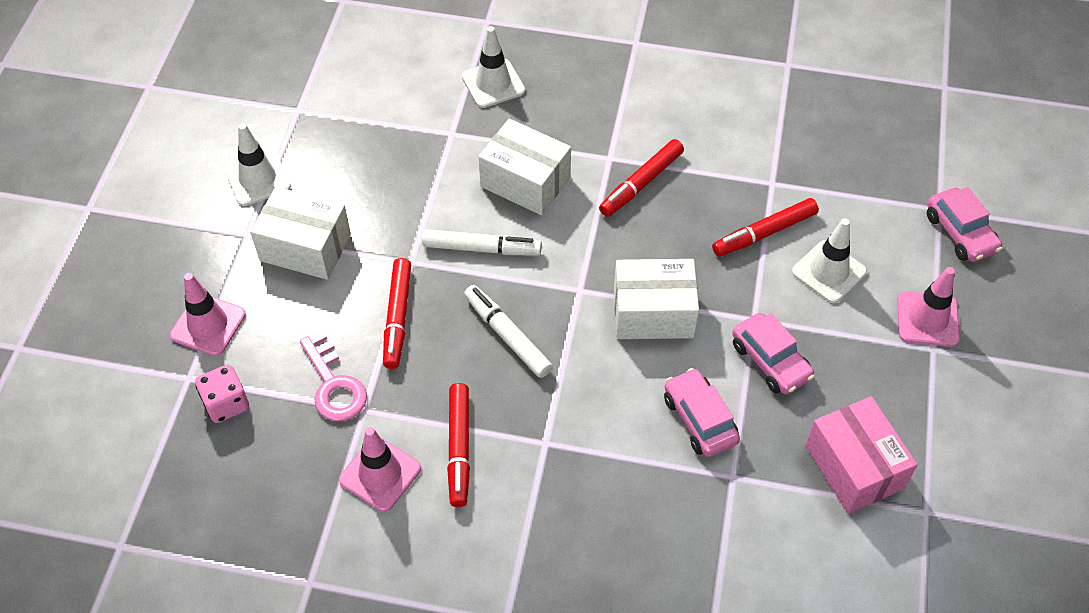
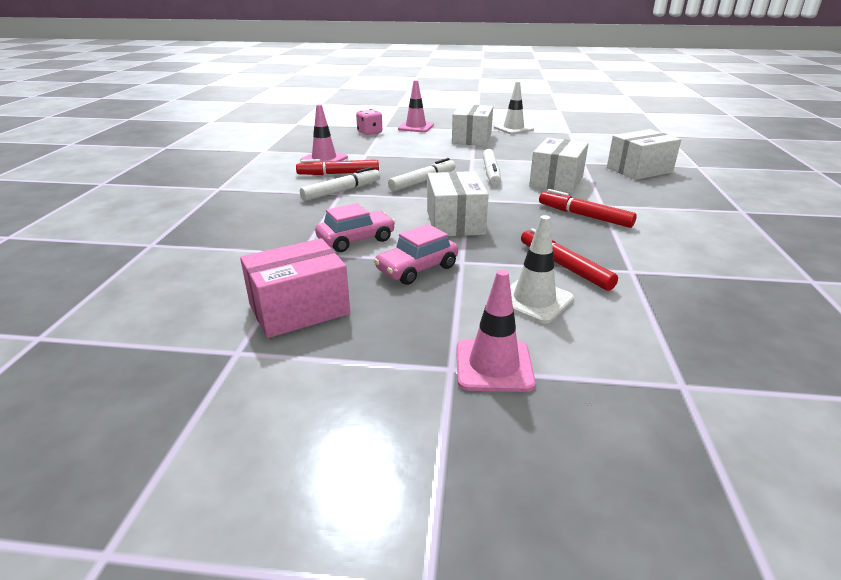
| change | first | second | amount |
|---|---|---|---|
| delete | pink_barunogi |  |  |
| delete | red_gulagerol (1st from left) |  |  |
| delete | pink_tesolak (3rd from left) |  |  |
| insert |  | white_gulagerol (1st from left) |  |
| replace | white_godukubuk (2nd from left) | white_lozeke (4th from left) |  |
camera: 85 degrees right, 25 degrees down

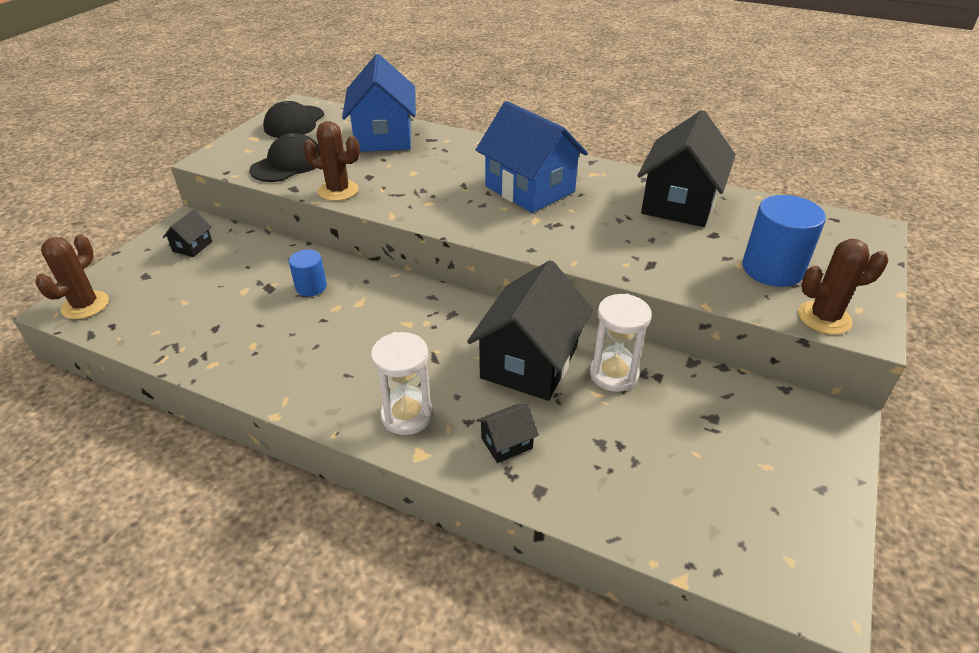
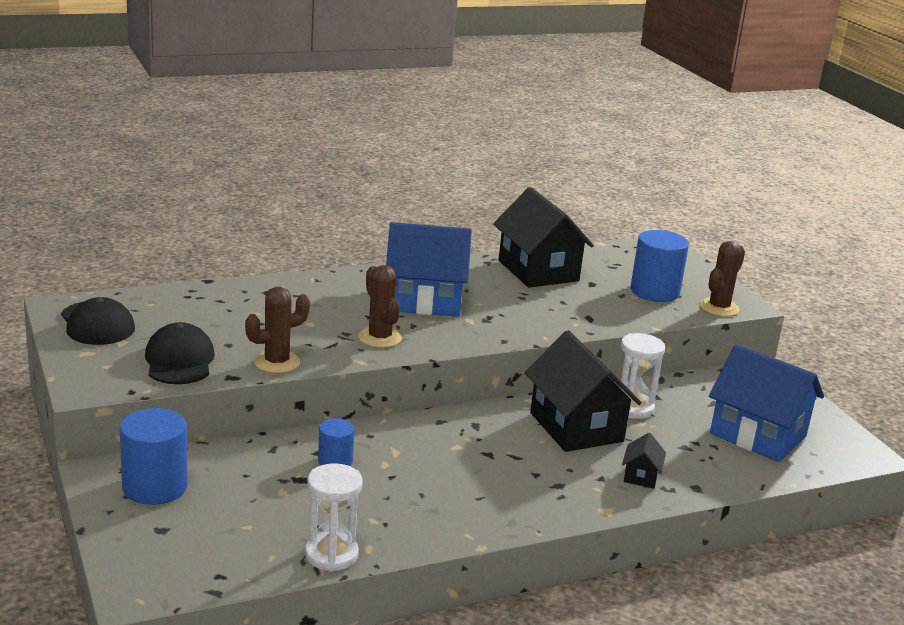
| change | first | second | amount |
|---|---|---|---|
| move | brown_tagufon (1st from left in the first image) | brown_tagufon (2nd from left) |  |
| move | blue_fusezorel (1st from left in the first image) | blue_fusezorel (2nd from left) |  |
| move | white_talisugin (1st from left) |  |  |
| replace | black_fusezorel (1st from left) | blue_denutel (1st from left) |  |
camera: 50 degrees left, 15 degrees down

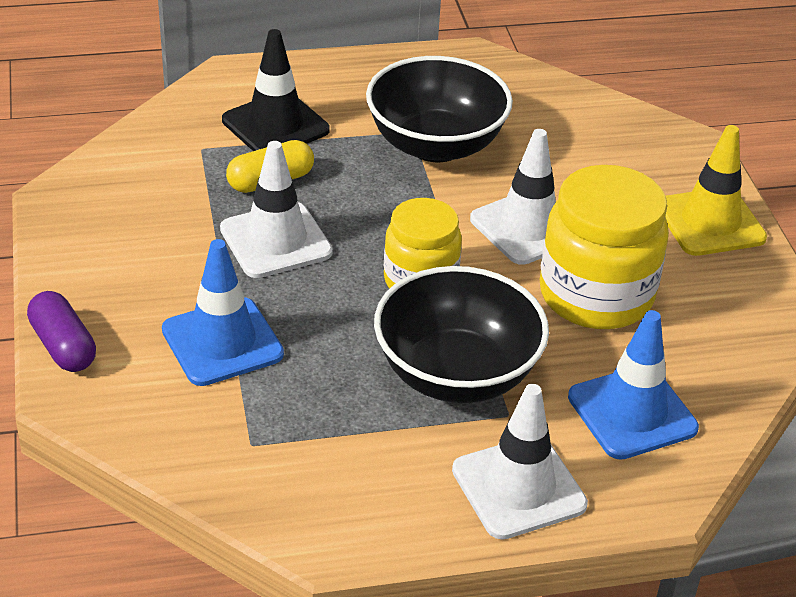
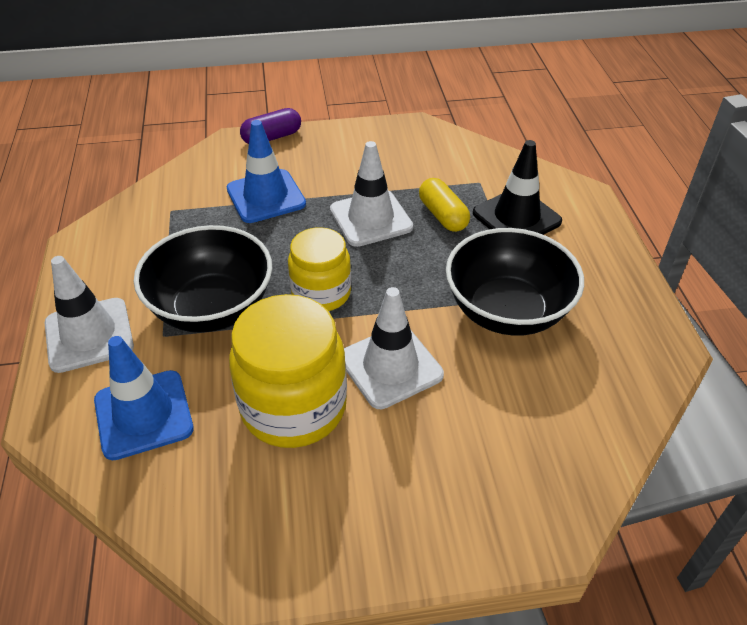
| change | first | second | amount |
|---|---|---|---|
| delete | yellow_godukubuk |  |  |
camera: 95 degrees right, 5 degrees up

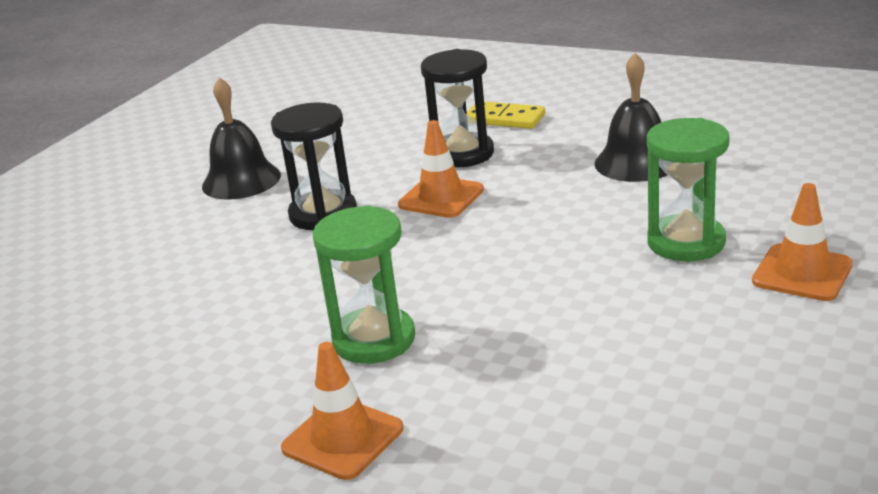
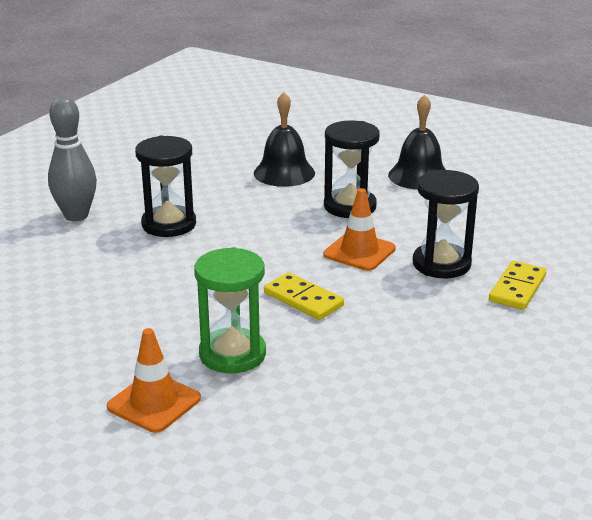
| change | first | second | amount |
|---|---|---|---|
| insert |  | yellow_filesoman (1st from left) |  |
| move | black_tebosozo (2nd from left in the first image) | black_tebosozo (1st from left) |  |
| replace | orange_godukubuk (1st from left) | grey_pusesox |  |
| recolor | green_talisugin (1st from left) | black_talisugin (1st from left) |  |
camera: 90 degrees right, 0 degrees up

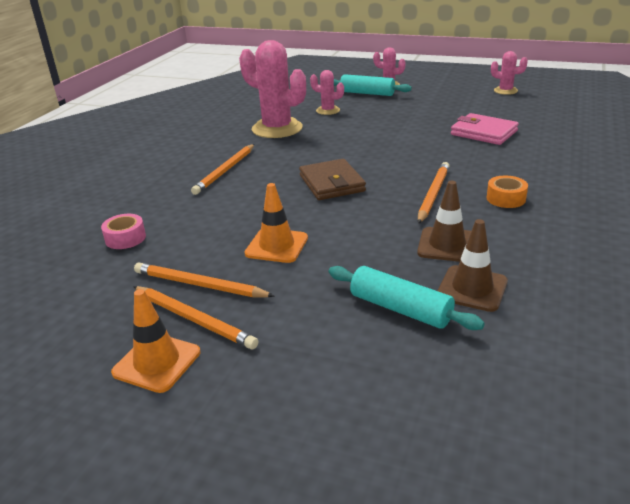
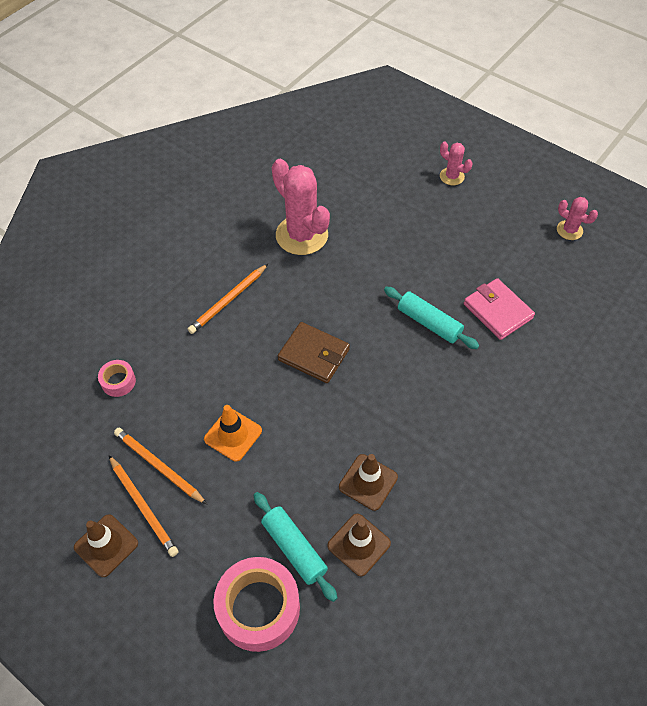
| change | first | second | amount |
|---|---|---|---|
| delete | pink_tagufon (2nd from left) |  |  |
| delete | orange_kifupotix (4th from left) |  |  |
| delete | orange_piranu |  |  |
| insert |  | pink_piranu (2nd from left) |  |
| move | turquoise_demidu (1st from left in the first image) | turquoise_demidu (2nd from left) |  |
| recolor | orange_godukubuk (1st from left) | brown_godukubuk (1st from left) |  |
| rotate | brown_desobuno |  | 60 degrees counterclockwise |
camera: 15 degrees right, 25 degrees up

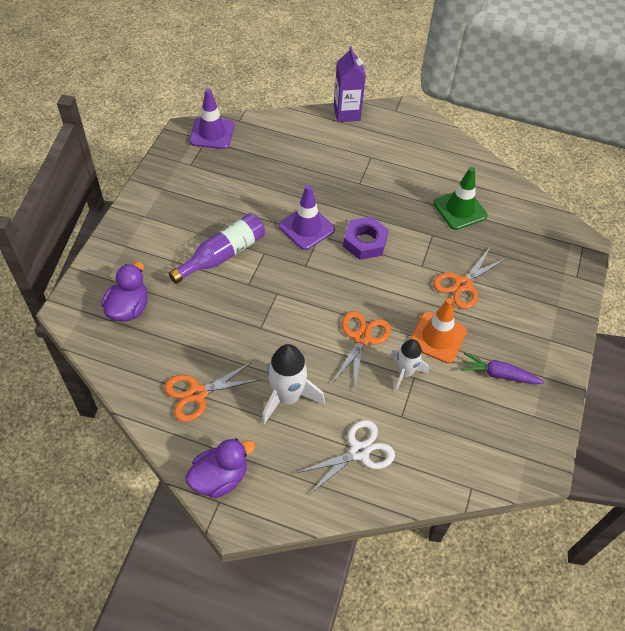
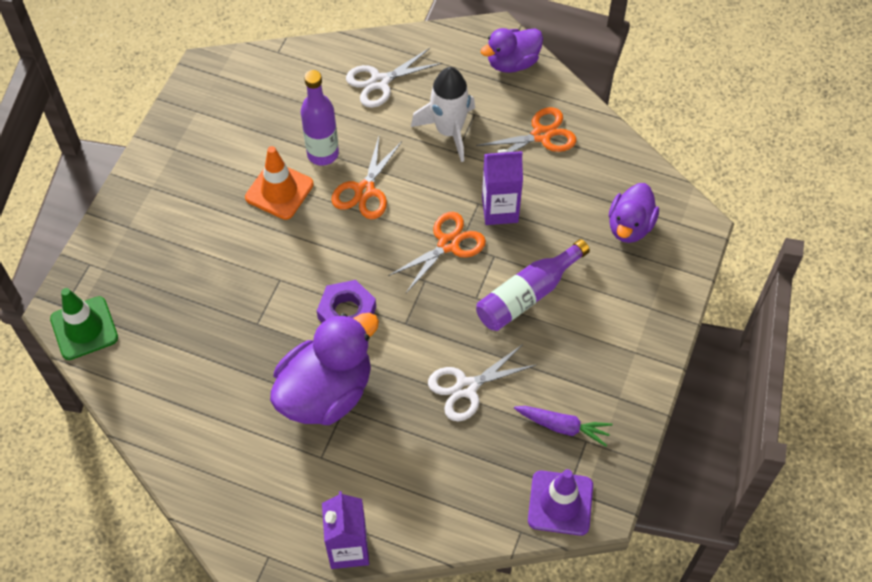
| change | first | second | amount |
|---|---|---|---|
| delete | purple_godukubuk (2nd from left) |  |  |
| insert |  | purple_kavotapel (1st from left) |  |
| insert |  | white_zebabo (2nd from left) |  |
| insert |  | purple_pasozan (2nd from left) |  |
| move | green_godukubuk |  |  |
| move | orange_zebabo (3rd from left in the first image) | orange_zebabo (2nd from left) |  |
| move | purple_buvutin |  |  |
| replace | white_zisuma (2nd from left) | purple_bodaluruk (1st from left) |  |
camera: 175 degrees left, 5 degrees up

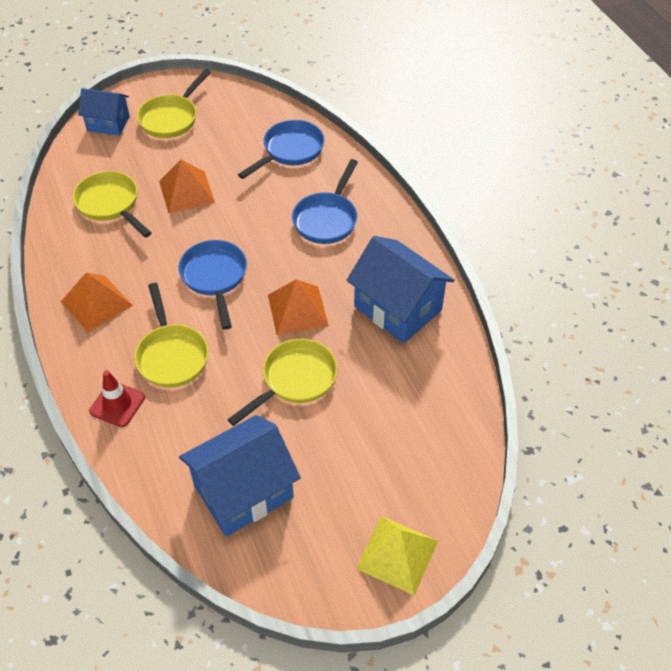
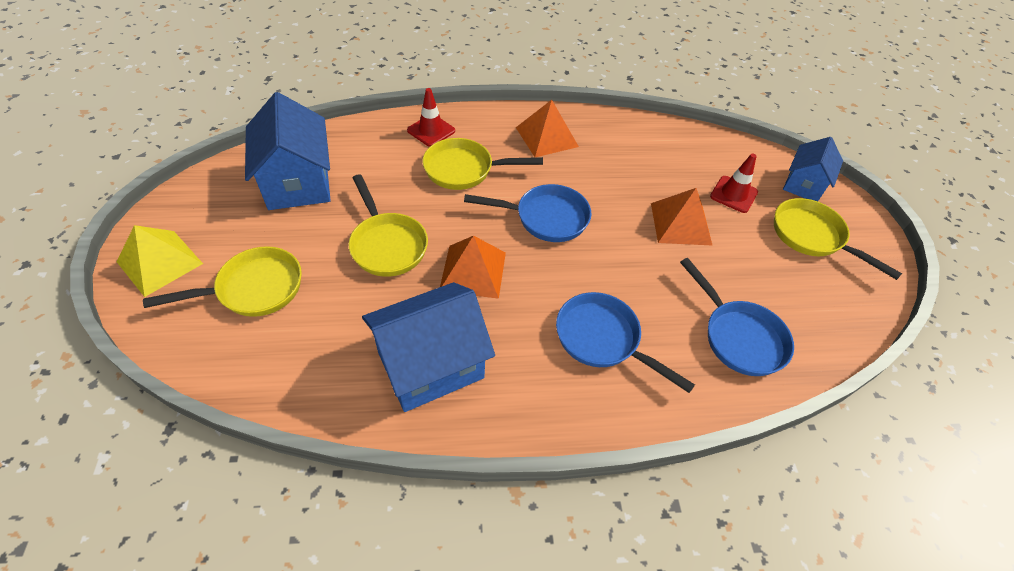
| change | first | second | amount |
|---|---|---|---|
| insert |  | red_godukubuk (2nd from left) |  |
| move | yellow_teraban (1st from left) |  |  |
camera: 105 degrees right, 0 degrees up

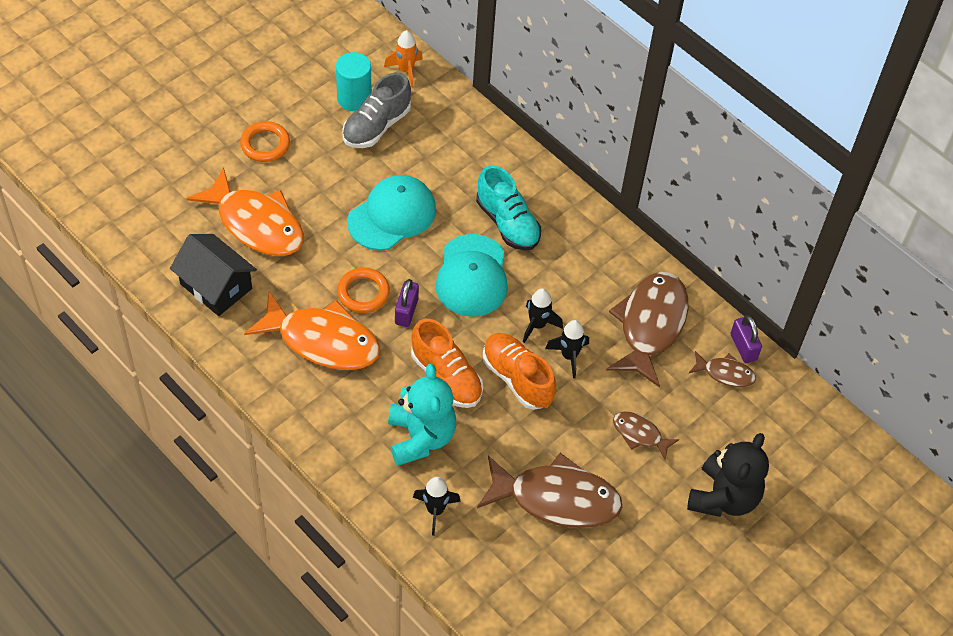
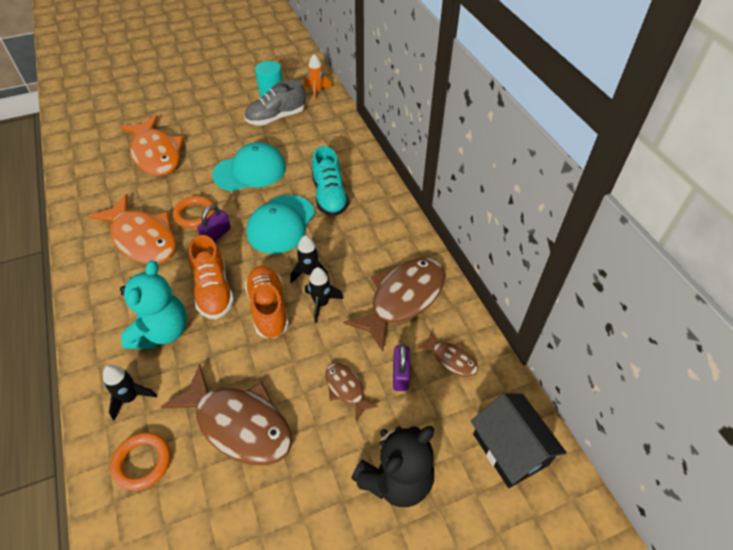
| change | first | second | amount |
|---|---|---|---|
| move | black_fusezorel |  |  |
| move | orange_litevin (1st from left) |  |  |
| move | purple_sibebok (2nd from left) |  |  |
camera: 25 degrees right, 5 degrees down

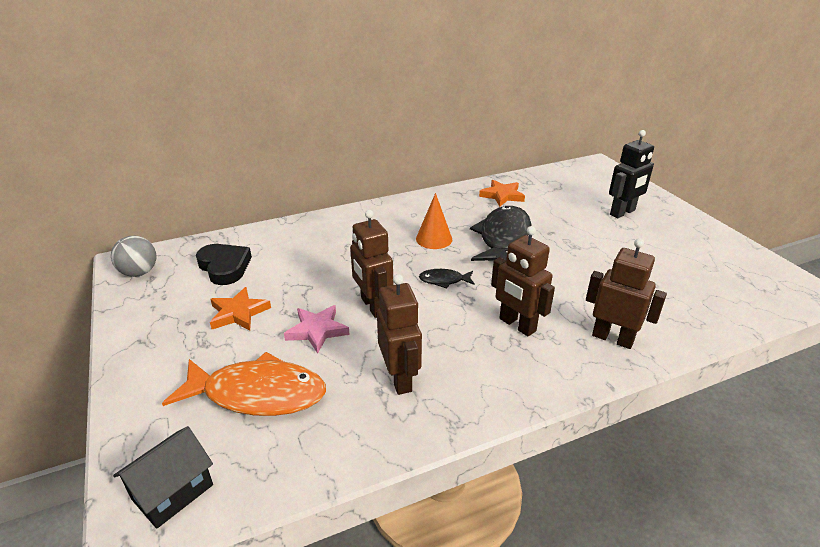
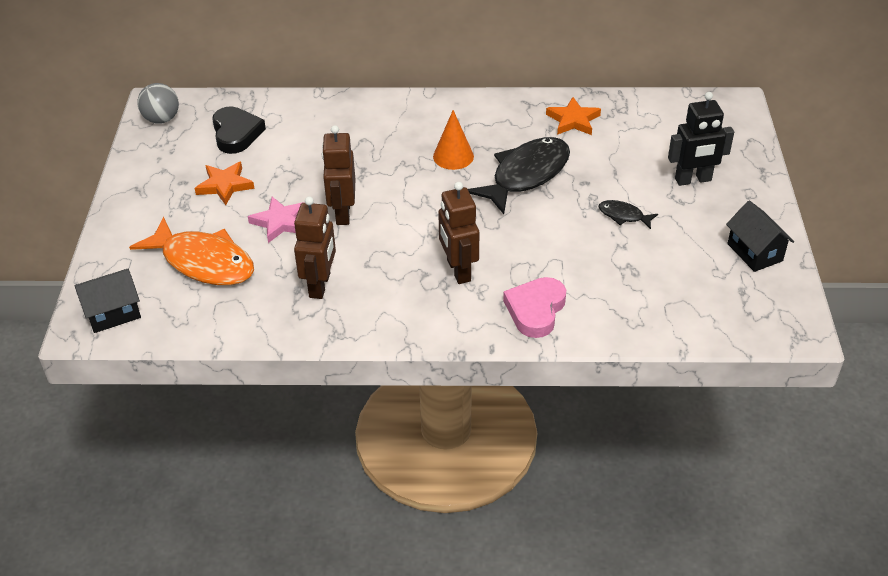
| change | first | second | amount |
|---|---|---|---|
| insert |  | black_fusezorel (2nd from left) |  |
| move | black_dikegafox (1st from left in the first image) | black_dikegafox (2nd from left) |  |
| replace | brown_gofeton (4th from left) | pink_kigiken |  |
camera: 25 degrees right, 10 degrees up

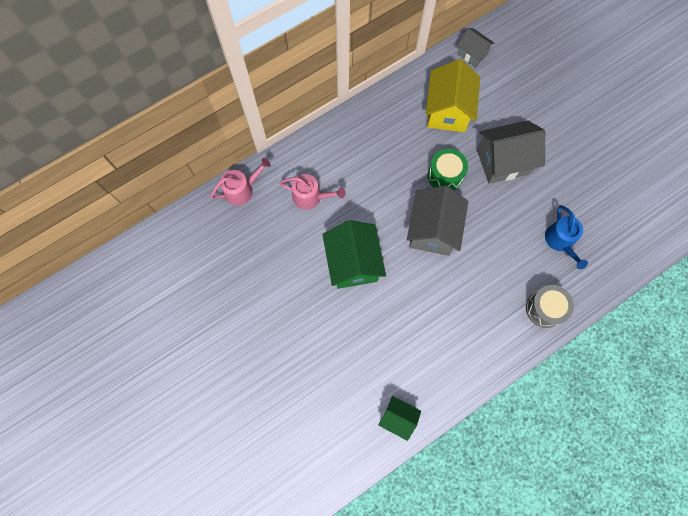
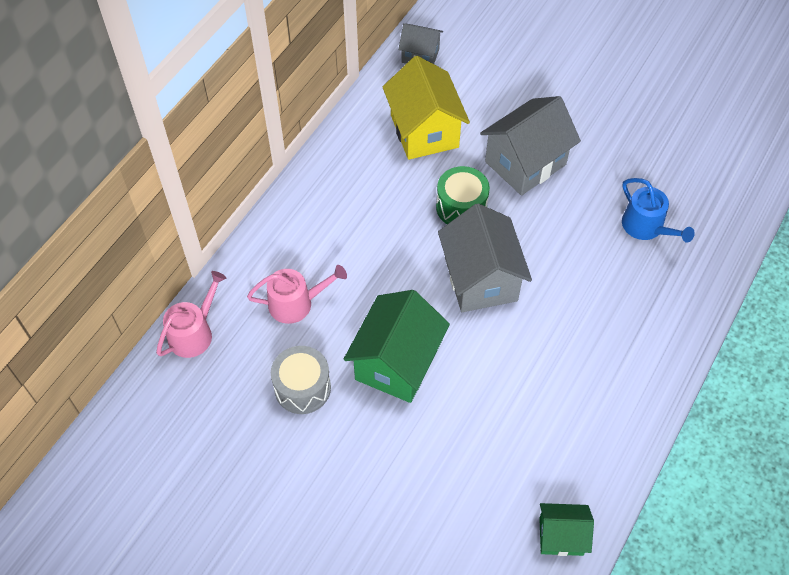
| change | first | second | amount |
|---|---|---|---|
| move | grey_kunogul |  |  |
| rotate | green_fusezorel (1st from left) |  | 60 degrees clockwise |
camera: 25 degrees left, 15 degrees down

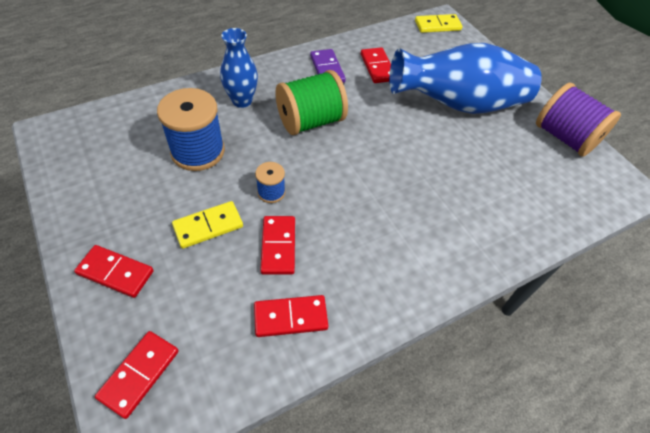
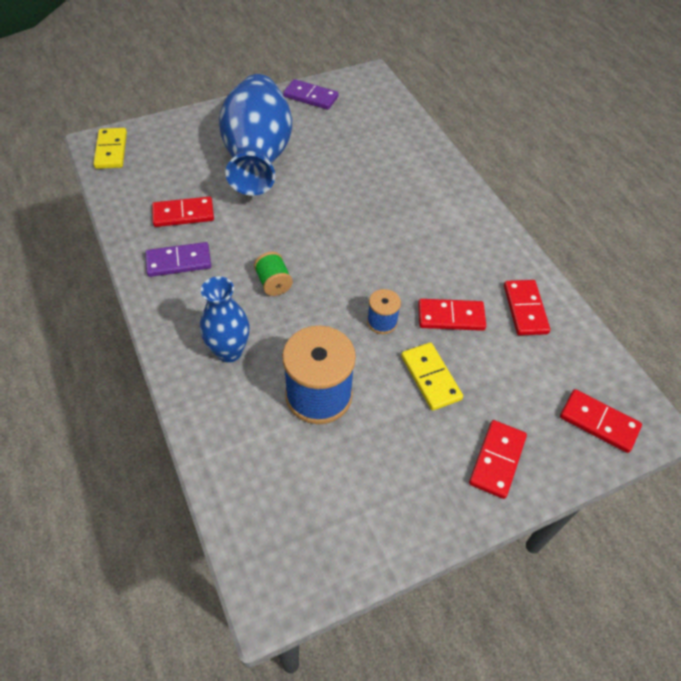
| change | first | second | amount |
|---|---|---|---|
| replace | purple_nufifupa | purple_filesoman (2nd from left) |  |
| resize | green_nufifupa |  | x0.50 |
camera: 85 degrees left, 0 degrees up

